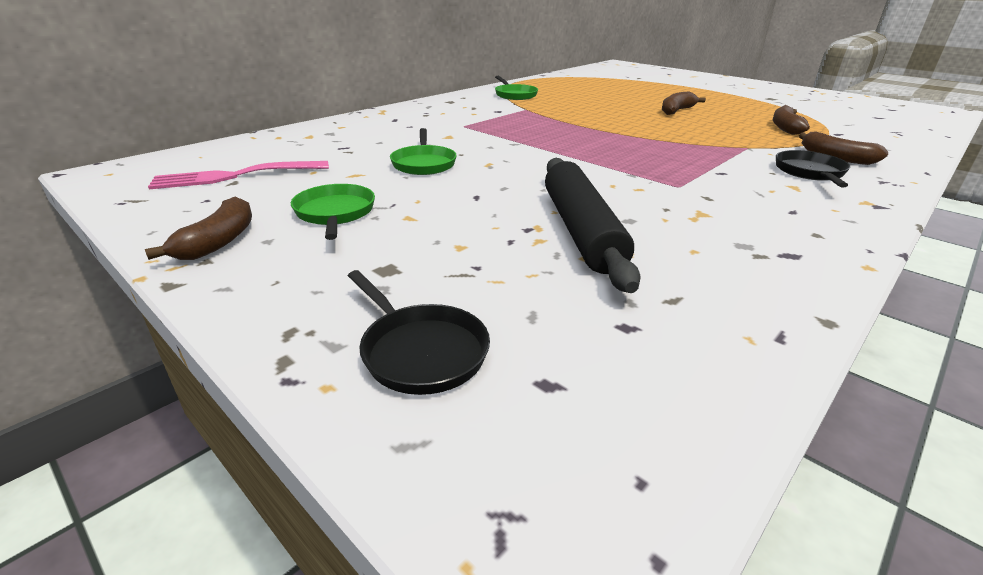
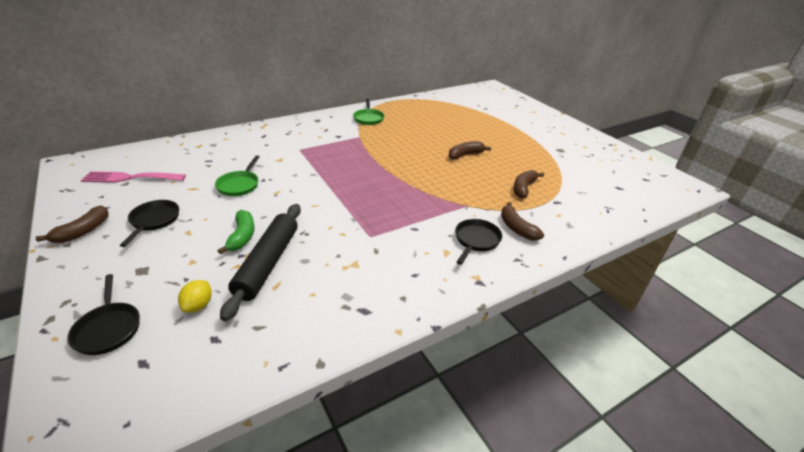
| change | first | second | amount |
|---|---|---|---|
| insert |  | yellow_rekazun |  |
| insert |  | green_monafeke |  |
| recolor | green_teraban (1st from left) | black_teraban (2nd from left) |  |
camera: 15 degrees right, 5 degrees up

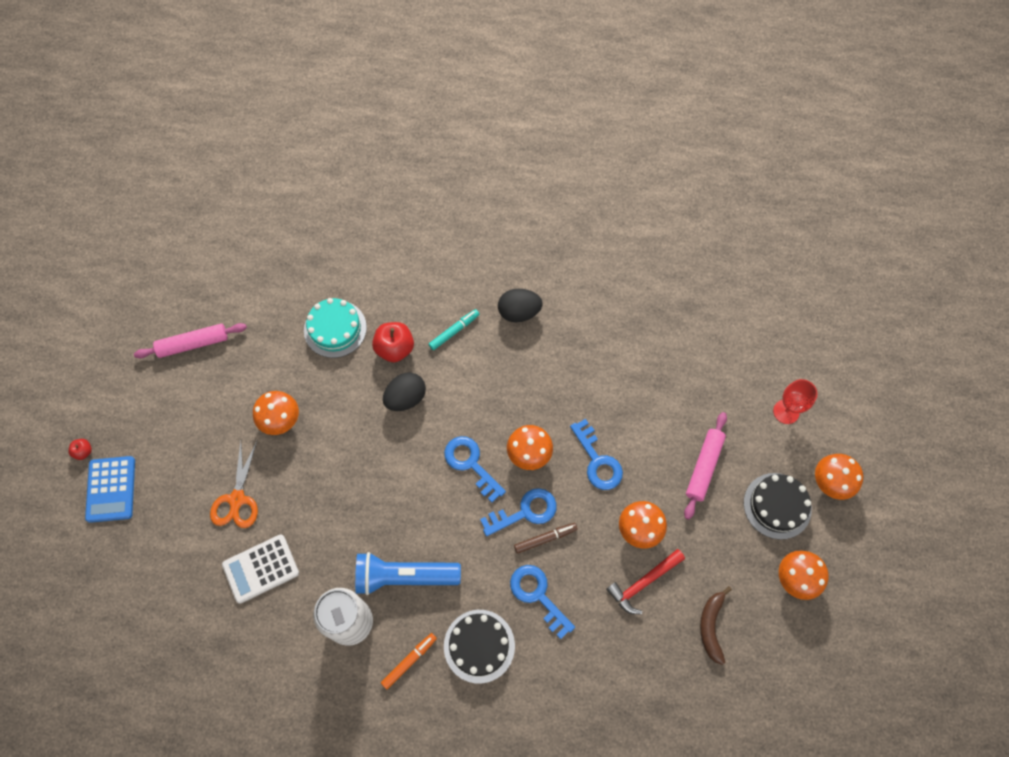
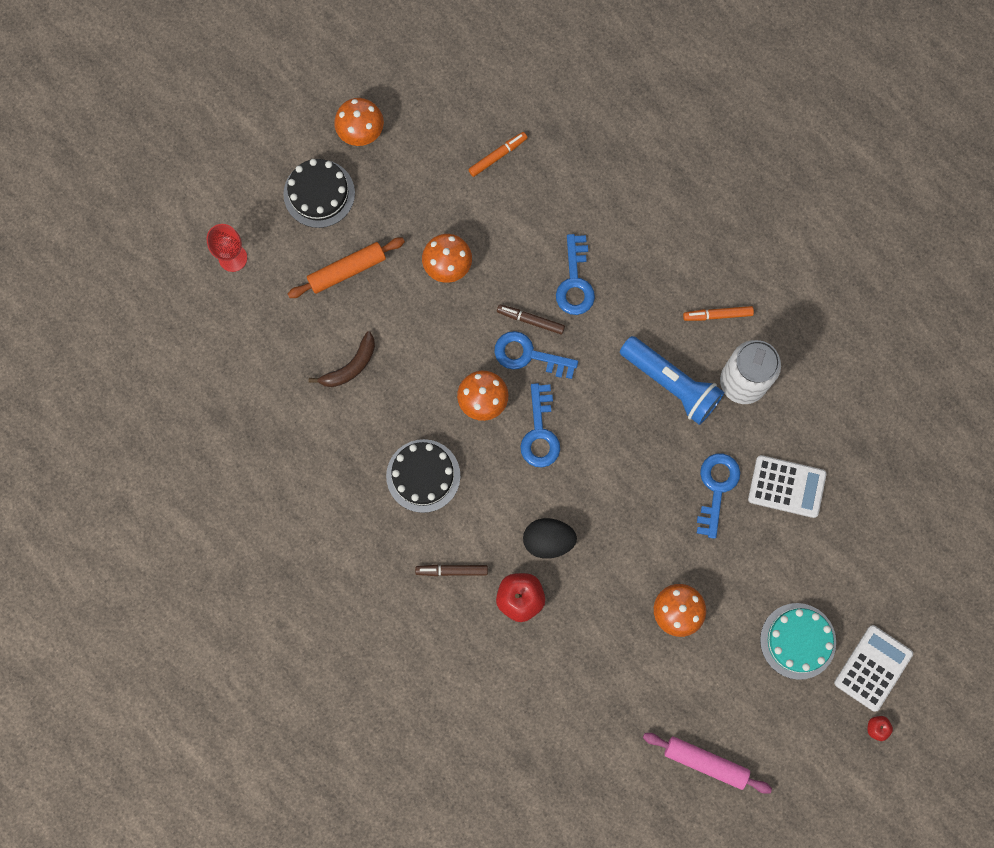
| change | first | second | amount |
|---|---|---|---|
| delete | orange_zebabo |  |  |
| delete | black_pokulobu (2nd from left) |  |  |
| delete | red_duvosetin |  |  |
| delete | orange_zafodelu (5th from left) |  |  |
| insert |  | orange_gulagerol (1st from left) |  |
| move | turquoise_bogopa |  |  |
| move | black_bogopa (1st from left in the first image) | black_bogopa (2nd from left) |  |
| move | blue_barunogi (4th from left) |  |  |
| move | brown_monafeke |  |  |
| recolor | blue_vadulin | white_vadulin (2nd from left) |  |
| recolor | turquoise_gulagerol | brown_gulagerol (1st from left) |  |
| recolor | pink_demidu (2nd from left) | orange_demidu |  |
camera: 140 degrees left, 10 degrees up

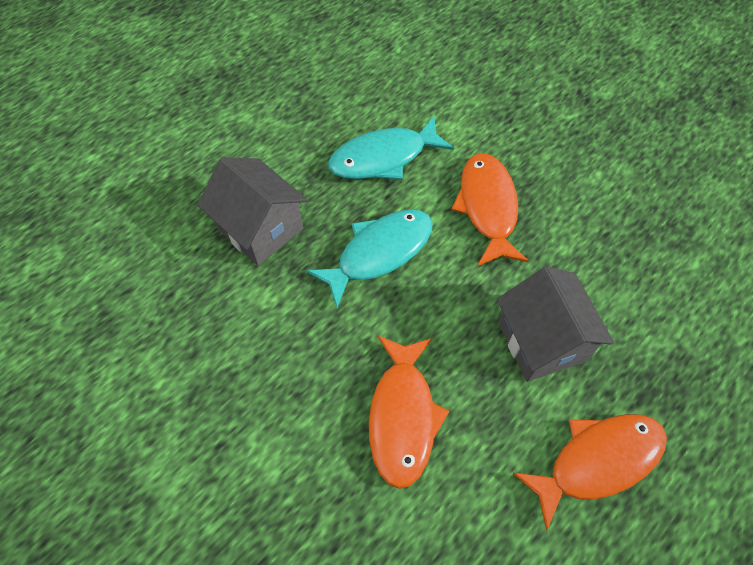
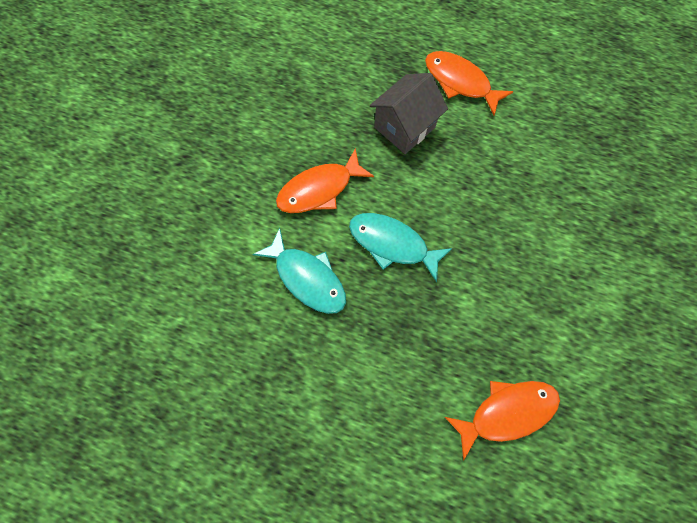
| change | first | second | amount |
|---|---|---|---|
| delete | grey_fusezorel (1st from left) |  |  |
| move | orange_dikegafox (1st from left in the first image) | orange_dikegafox (3rd from left) |  |
camera: 115 degrees left, 10 degrees up

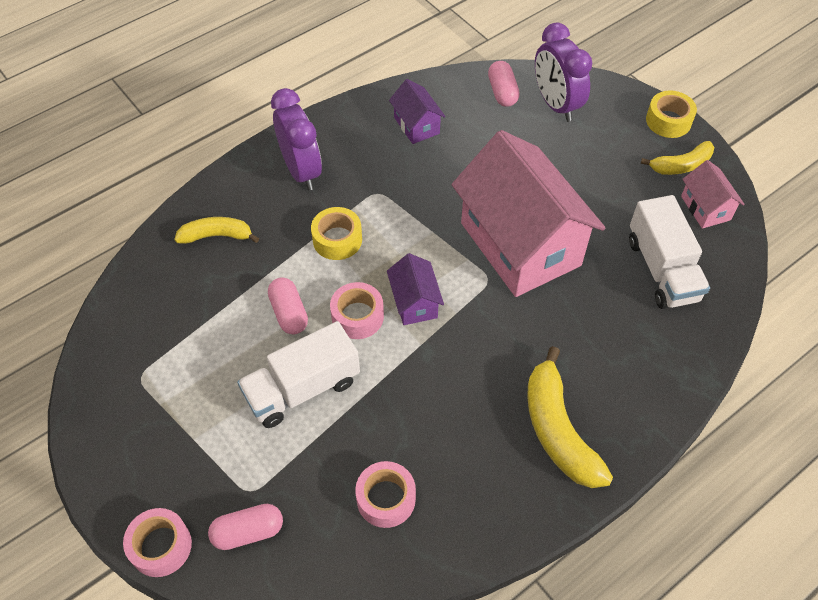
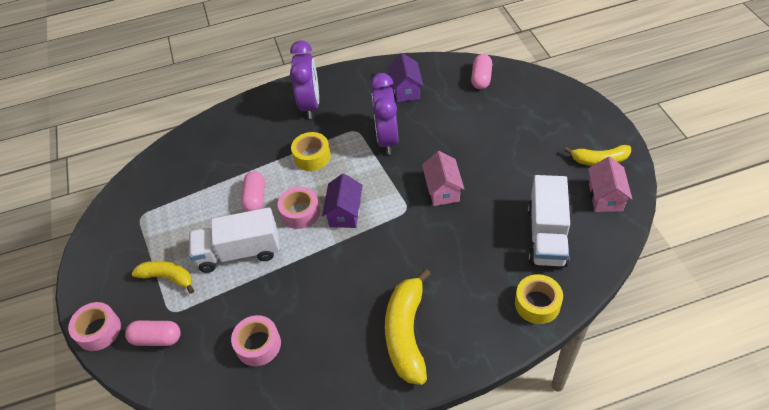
| change | first | second | amount |
|---|---|---|---|
| move | yellow_monafeke (1st from left) |  |  |
| move | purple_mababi (2nd from left) |  |  |
| move | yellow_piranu (2nd from left) |  |  |
| resize | pink_fusezorel (1st from left) |  | x0.43 |
camera: 25 degrees right, 5 degrees down

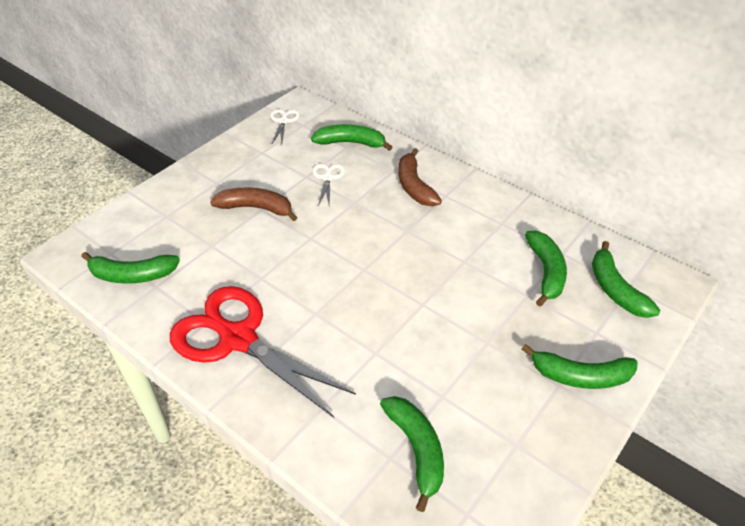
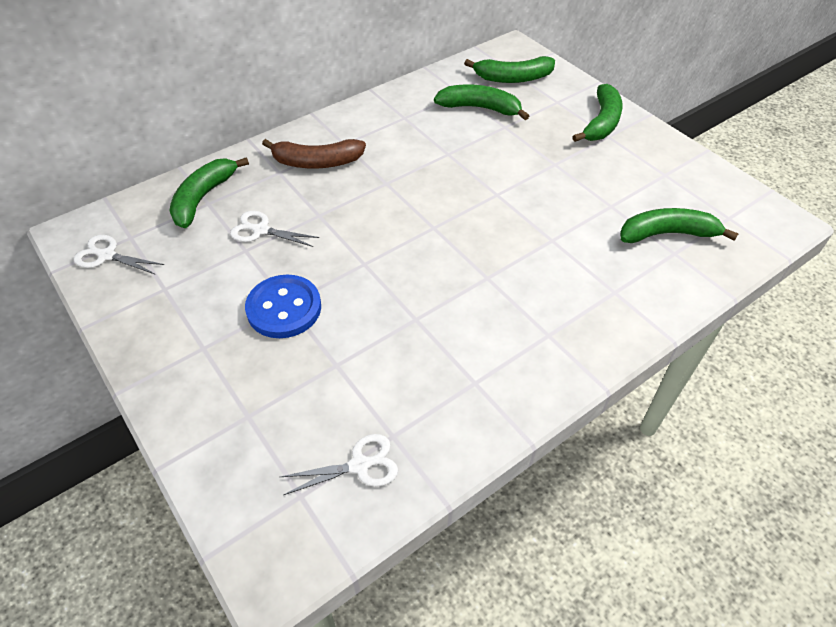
| change | first | second | amount |
|---|---|---|---|
| delete | red_zebabo |  |  |
| replace | green_monafeke (1st from left) | white_zebabo (3rd from left) |  |
| replace | brown_monafeke (1st from left) | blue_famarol |  |
camera: 75 degrees left, 5 degrees up

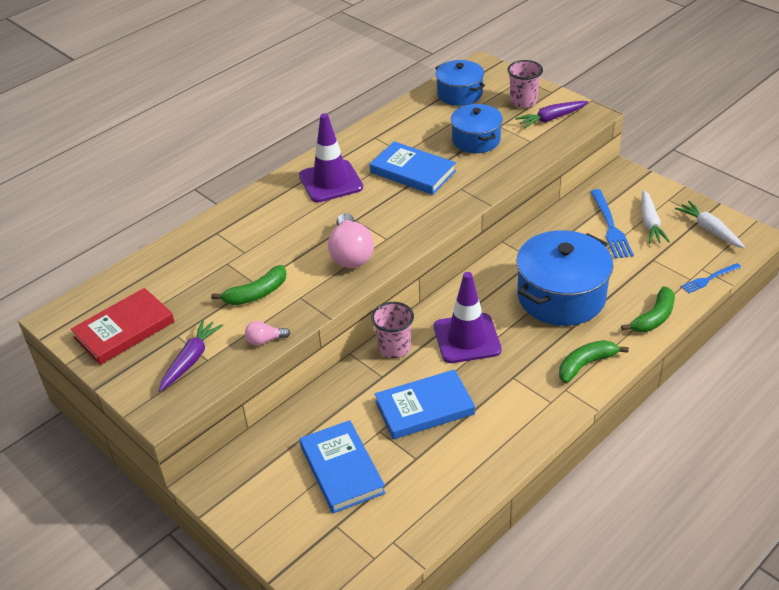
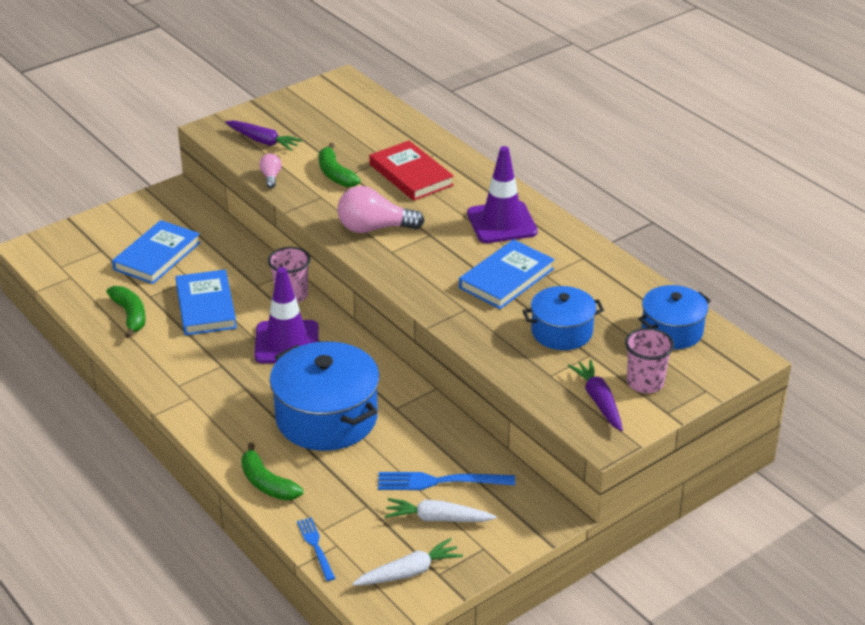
| change | first | second | amount |
|---|---|---|---|
| move | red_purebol |  |  |
| move | green_monafeke (2nd from left in the first image) | green_monafeke (1st from left) |  |
| rotate | blue_purebol (1st from left) |  | 45 degrees counterclockwise |
camera: 95 degrees right, 5 degrees down

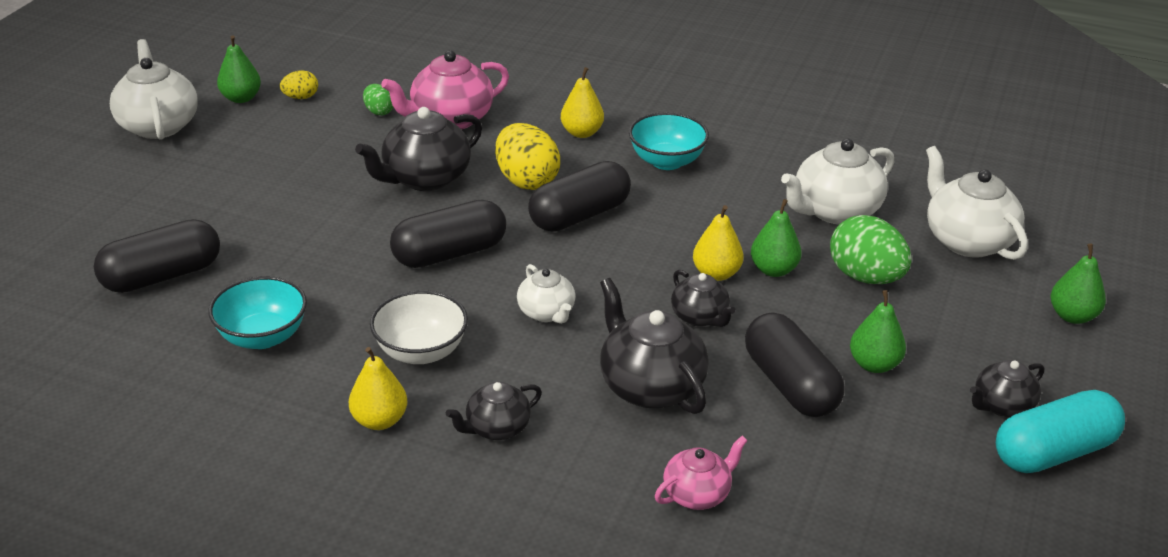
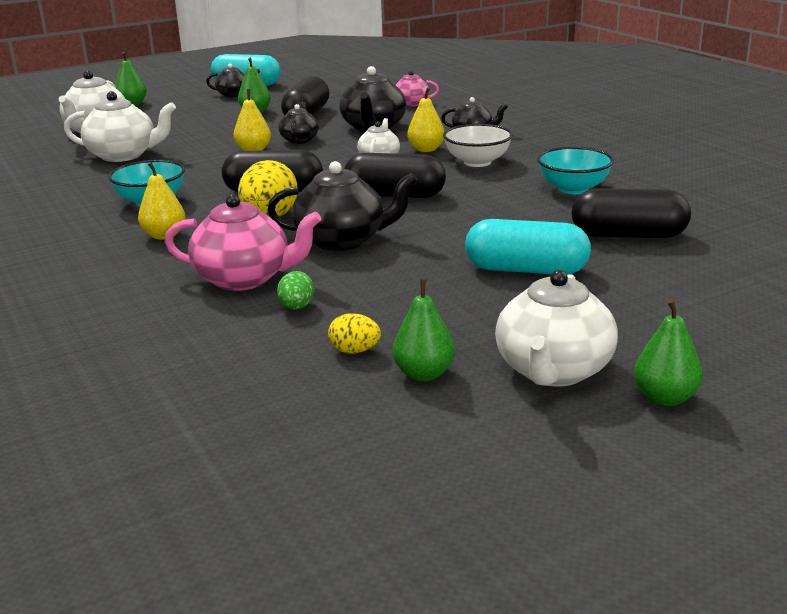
| change | first | second | amount |
|---|---|---|---|
| delete | green_pokulobu (2nd from left) |  |  |
| insert |  | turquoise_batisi (2nd from left) |  |
| move | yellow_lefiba (1st from left in the first image) | yellow_lefiba (3rd from left) |  |
| move | green_lefiba (2nd from left in the first image) | green_lefiba (4th from left) |  |
camera: 140 degrees left, 10 degrees down

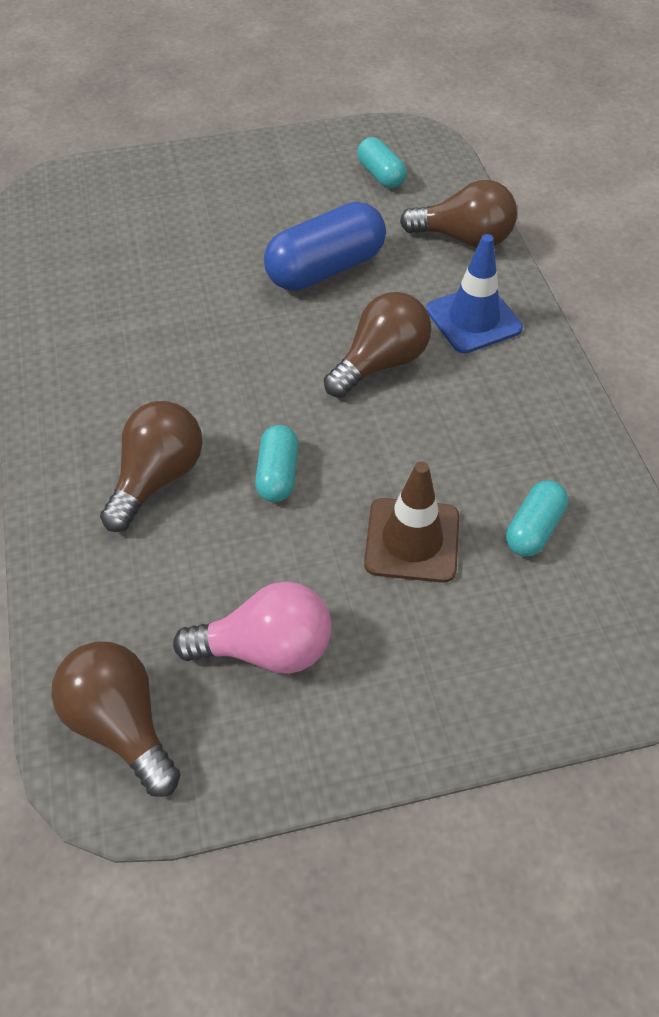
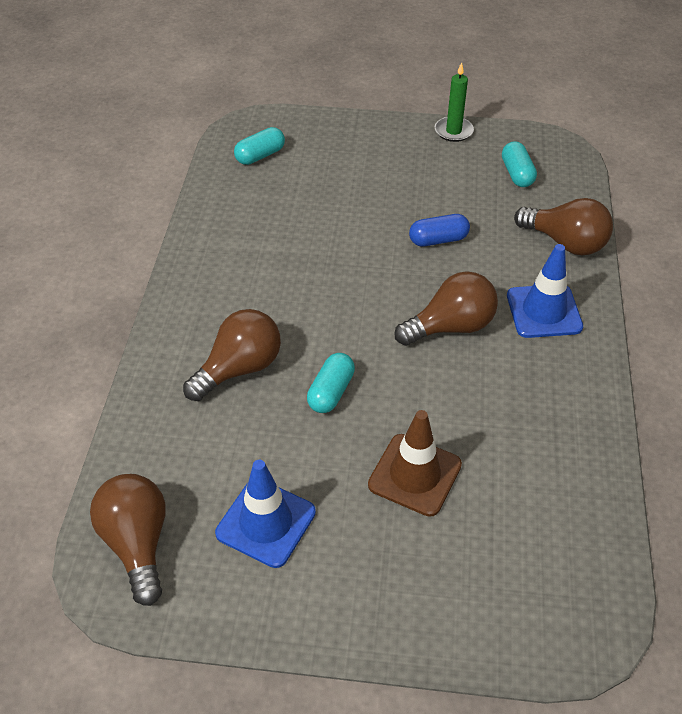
| change | first | second | amount |
|---|---|---|---|
| insert |  | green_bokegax |  |
| move | turquoise_batisi (3rd from left in the first image) | turquoise_batisi (1st from left) |  |
| replace | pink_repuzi | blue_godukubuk (1st from left) |  |
| resize | blue_batisi |  | x0.55 |
camera: 20 degrees right, 5 degrees down

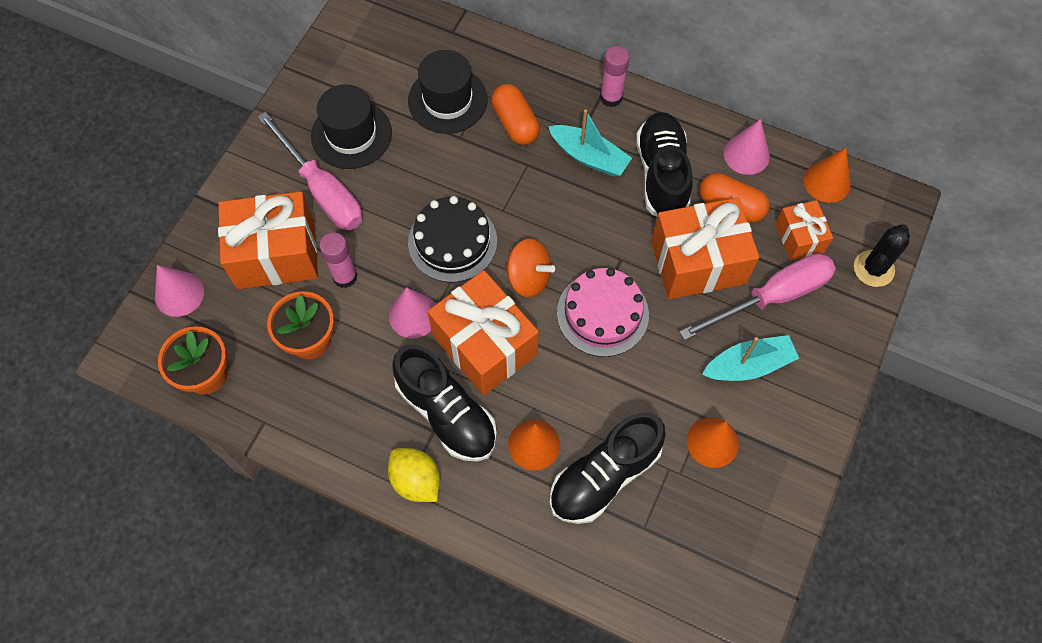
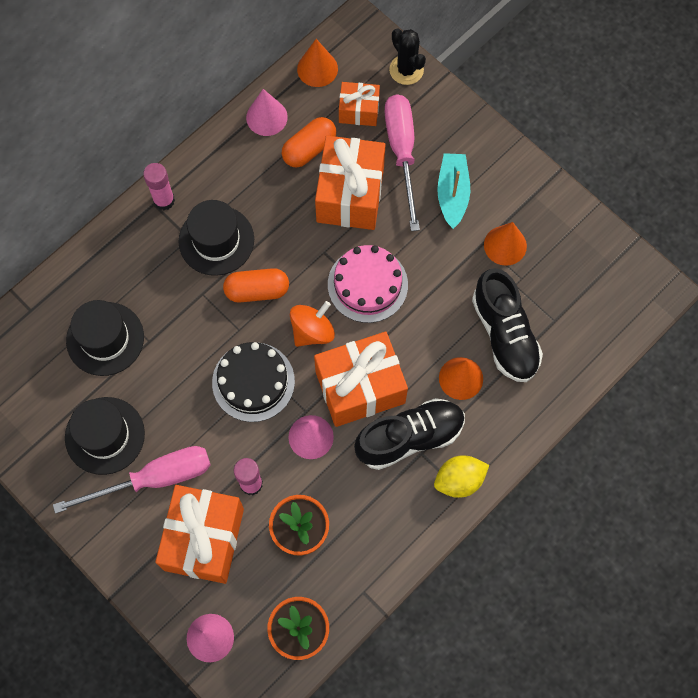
| change | first | second | amount |
|---|---|---|---|
| delete | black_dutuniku (3rd from left) |  |  |
| move | orange_batisi (1st from left) |  |  |
| replace | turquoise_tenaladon (1st from left) | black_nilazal (3rd from left) |  |
camera: 70 degrees left, 5 degrees up

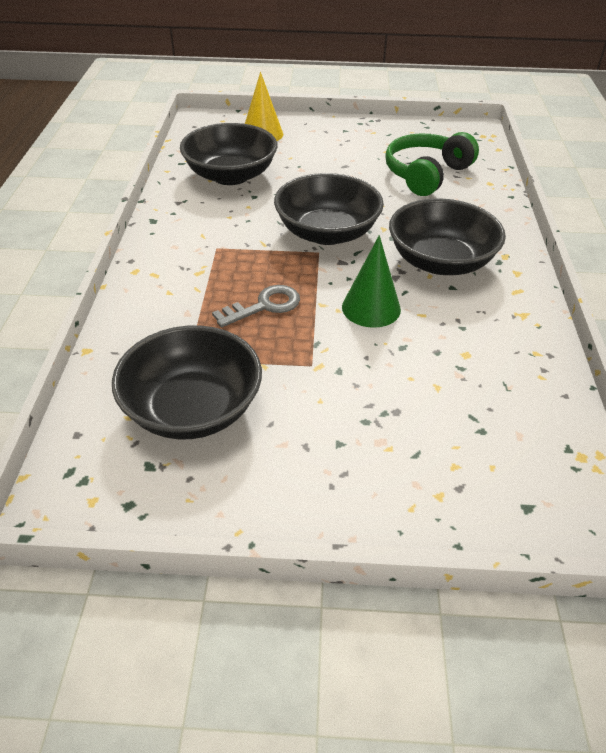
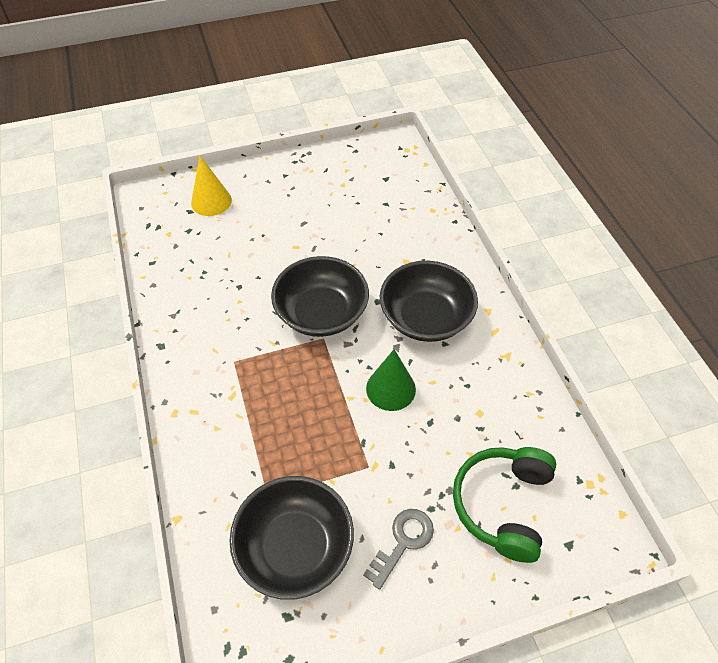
| change | first | second | amount |
|---|---|---|---|
| delete | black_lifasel (2nd from left) |  |  |
| move | grey_barunogi |  |  |
| move | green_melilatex |  |  |
camera: 20 degrees left, 10 degrees up

